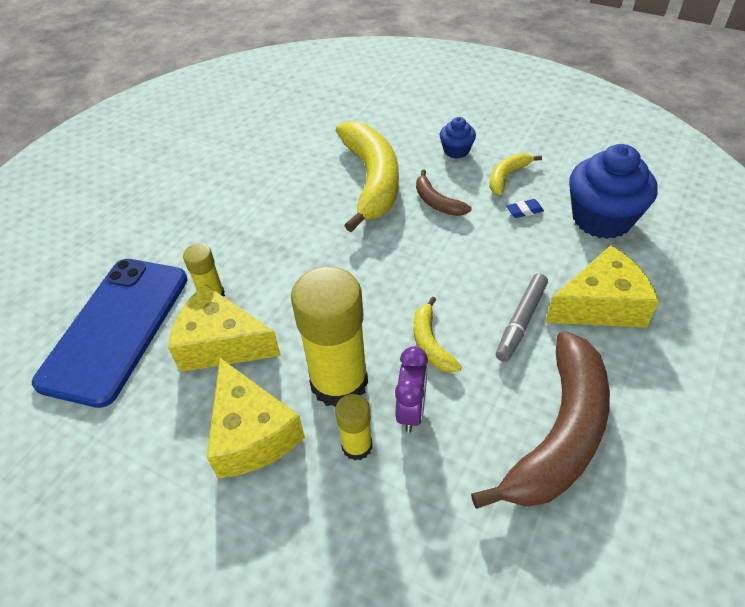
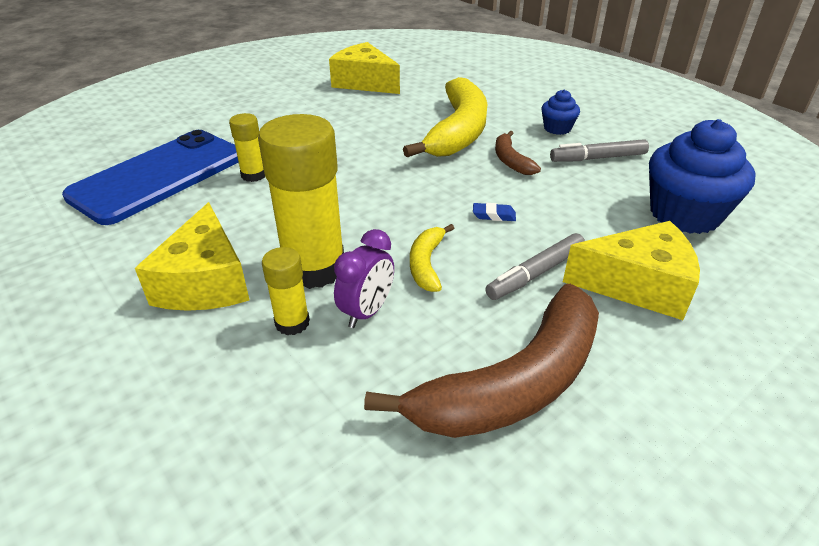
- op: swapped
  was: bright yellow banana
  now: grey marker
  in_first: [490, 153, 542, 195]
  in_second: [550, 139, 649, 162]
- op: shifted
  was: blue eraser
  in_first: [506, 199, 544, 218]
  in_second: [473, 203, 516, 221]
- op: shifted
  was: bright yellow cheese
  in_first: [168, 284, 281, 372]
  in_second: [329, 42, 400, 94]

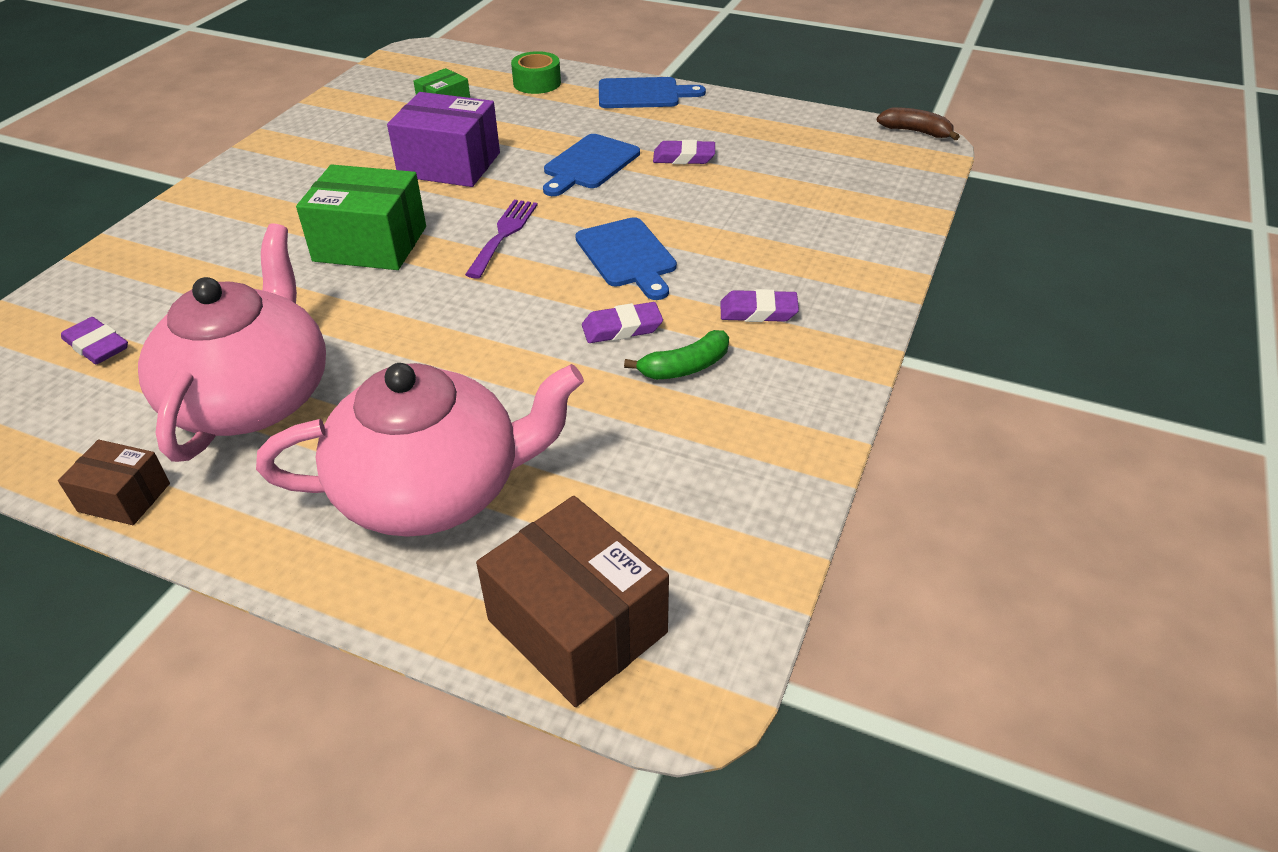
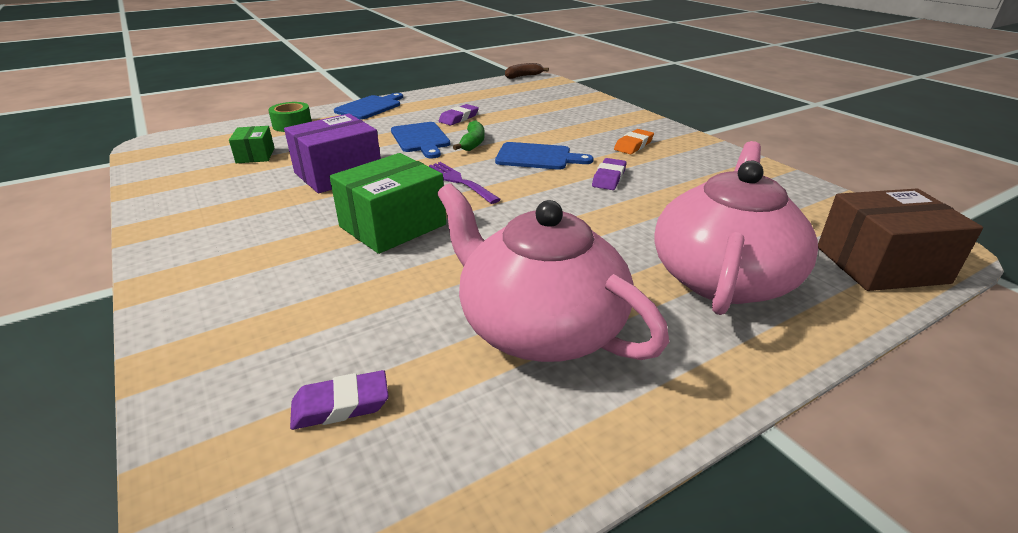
- op: repainted
  was: violet eraser
  now: bright orange eraser
  in_first: [721, 289, 799, 322]
  in_second: [614, 129, 654, 154]
- op: shifted
  was: green banana
  in_first: [624, 330, 729, 380]
  in_second: [453, 120, 485, 151]
- op: gone
  was: brown box
  in_first: [58, 440, 170, 525]

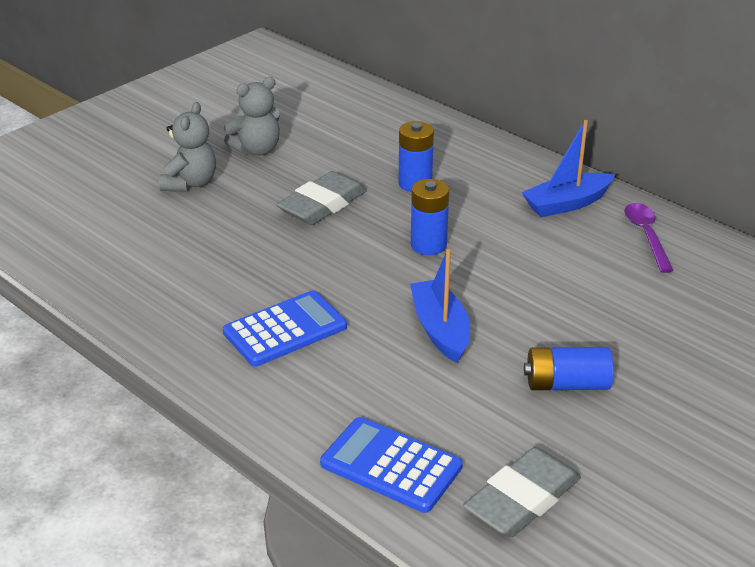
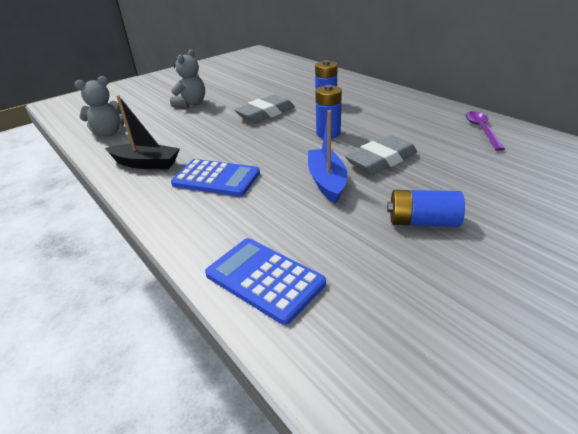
- op: shifted
  was: grey stuffed bear
  in_first: [224, 77, 280, 156]
  in_second: [75, 76, 125, 136]
- op: gone
  was: blue boat
  in_first: [521, 120, 615, 217]
- op: rotated
  was: blue adding machine
  in_first: [223, 290, 347, 366]
  in_second: [171, 159, 260, 197]
  clockwise: 45
- op: shifted
  was: grey eraser
  in_first: [463, 447, 581, 537]
  in_second: [345, 135, 417, 174]
- op: new
  now: black boat
  in_second: [105, 95, 180, 170]

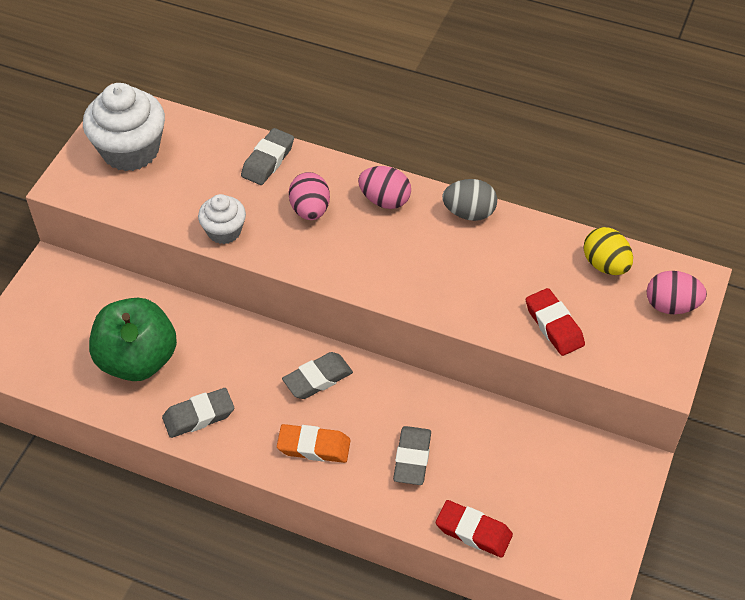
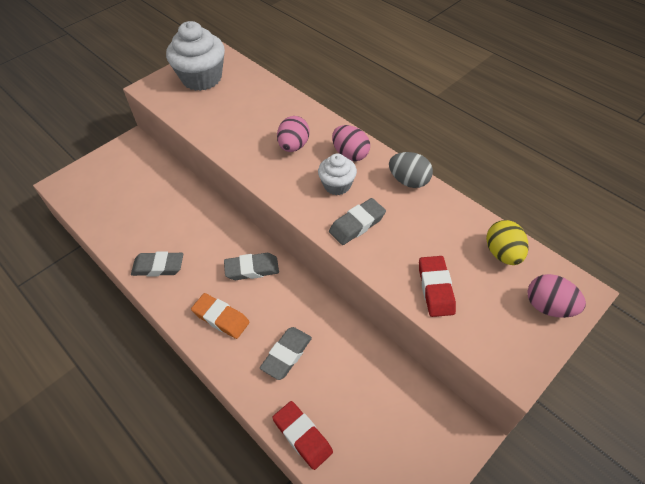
- op: shifted
  was: grey eraser
  in_first: [241, 128, 294, 185]
  in_second: [329, 198, 386, 245]
- op: shifted
  was: white muffin
  in_first: [198, 194, 246, 244]
  in_second: [318, 153, 357, 195]
- op: gone
  was: green toy apple
  in_first: [89, 298, 177, 381]

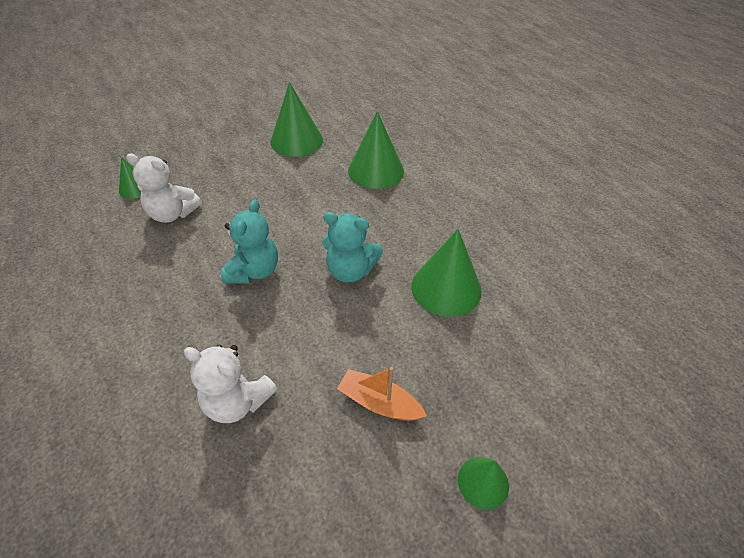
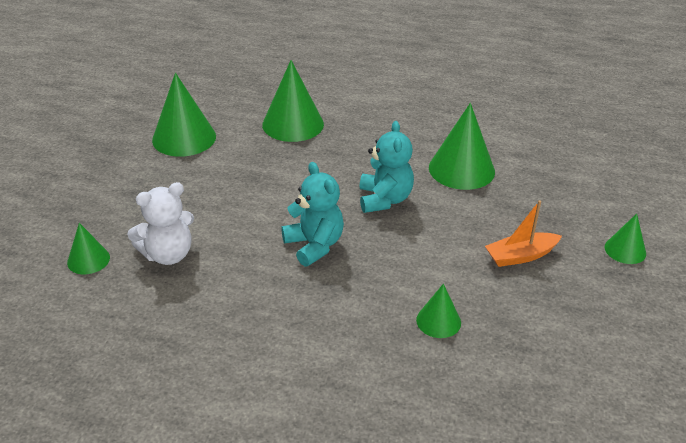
- op: rotated
  was: teal stuffed bear
  in_first: [322, 212, 383, 283]
  in_second: [360, 121, 414, 213]
  clockwise: -60
- op: swapped
  was: white stuffed bear
  now: green cone
  in_first: [184, 345, 277, 423]
  in_second: [416, 283, 461, 338]

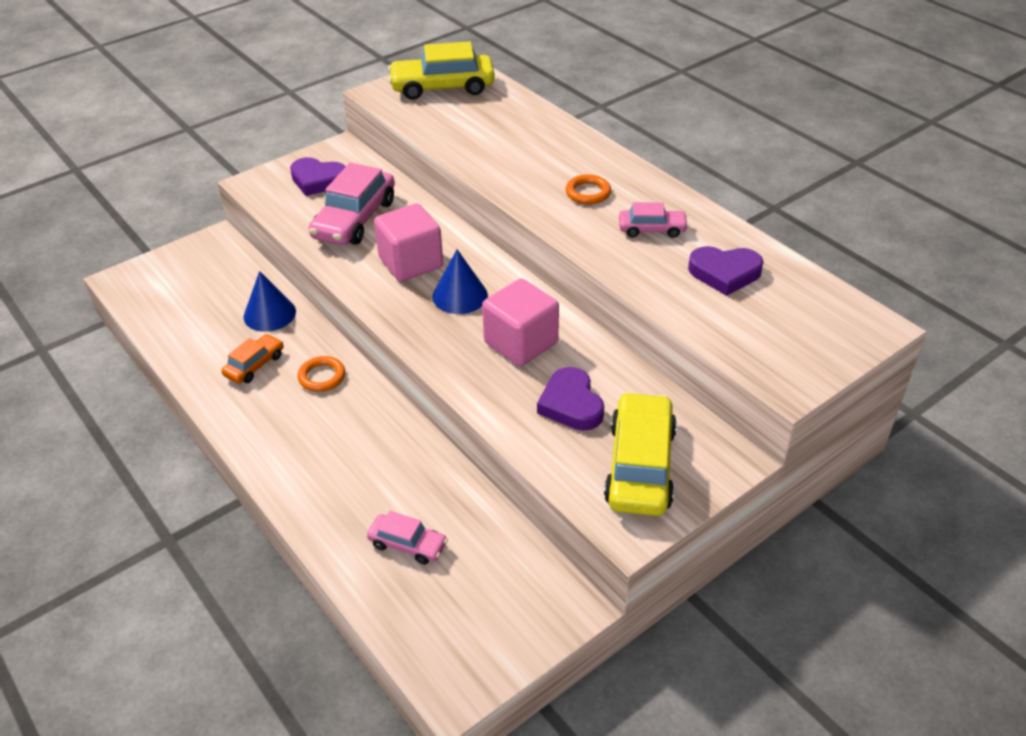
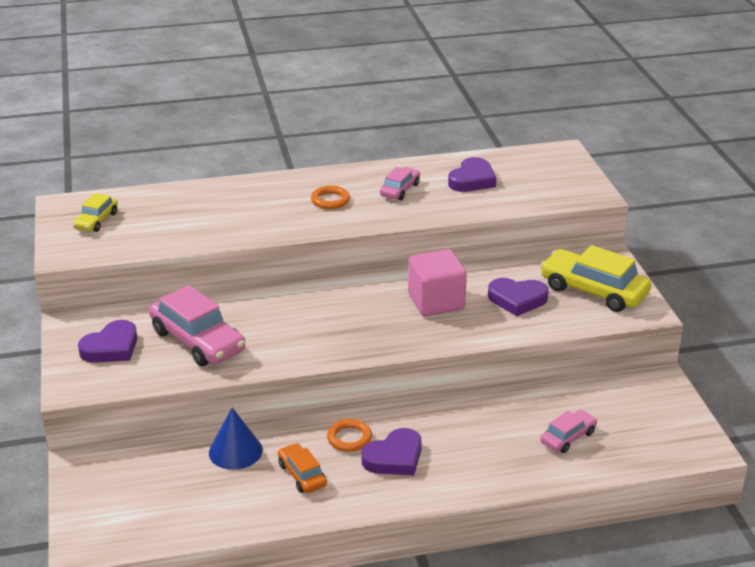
- op: scaled
  was: bright yellow car
  in_first: [388, 41, 495, 100]
  in_second: [73, 193, 118, 232]
  ratio: 0.54
- op: gone
  was: pink block
  in_first: [374, 203, 443, 281]
- op: gone
  was: blue cone
  in_first: [433, 249, 488, 314]
- op: new
  now: violet love heart
  in_second: [361, 428, 422, 476]

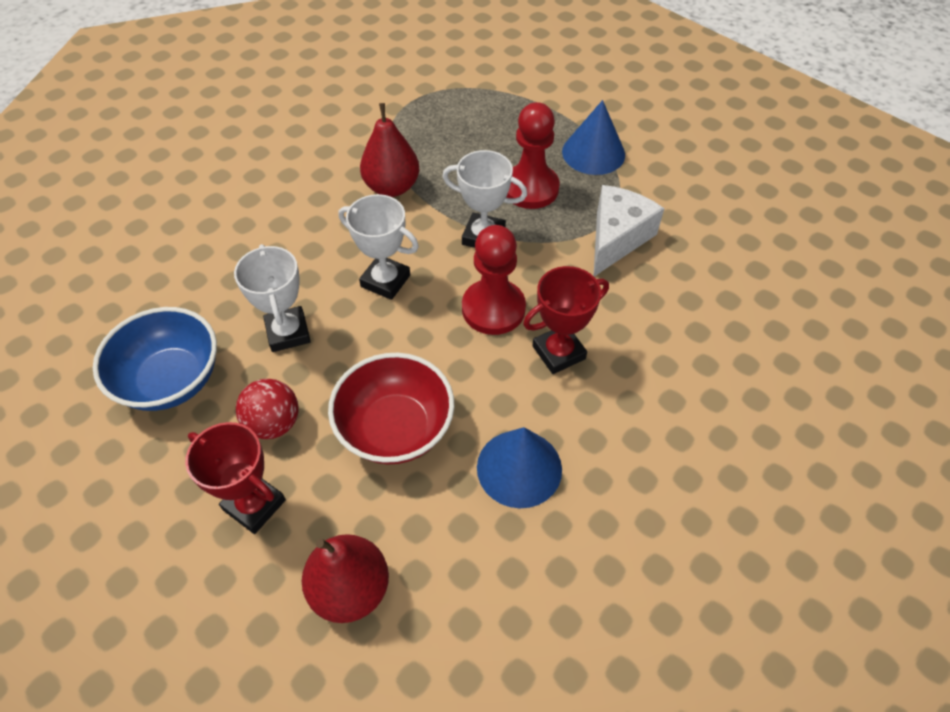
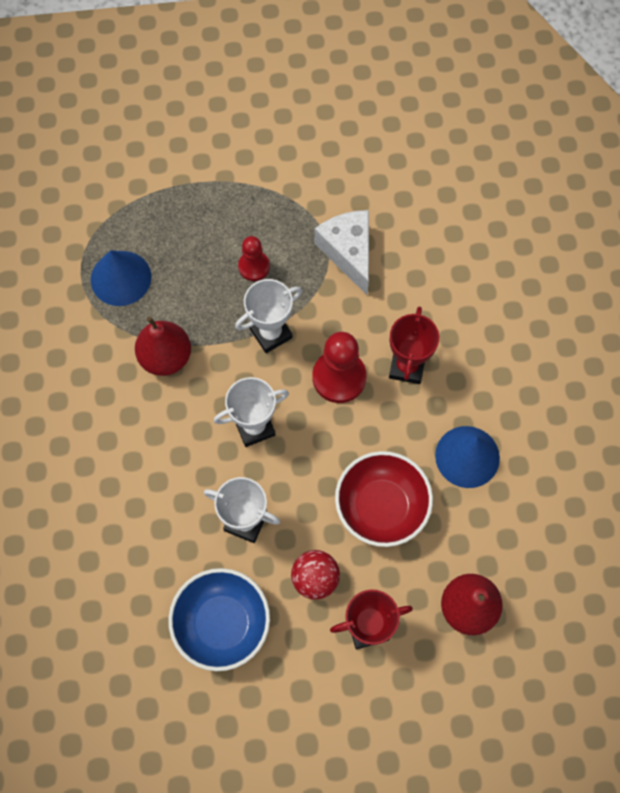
- op: shifted
  was: blue cone
  in_first: [562, 100, 625, 175]
  in_second: [91, 250, 151, 306]
- op: scaled
  was: scarlet pawn
  in_first: [506, 102, 560, 209]
  in_second: [238, 236, 270, 281]
  ratio: 0.6

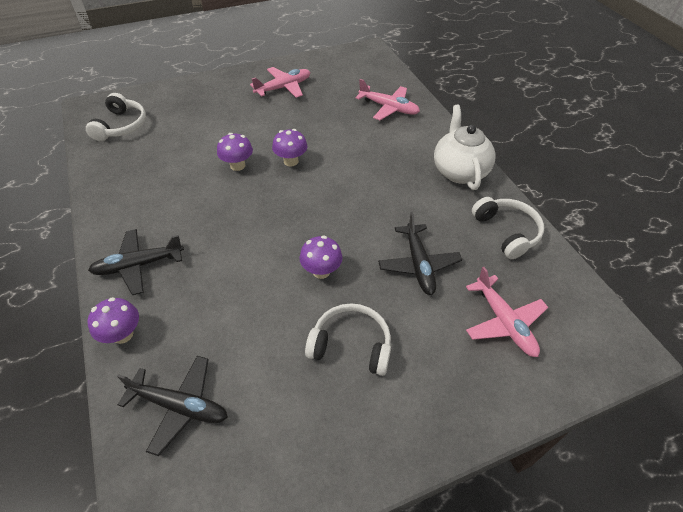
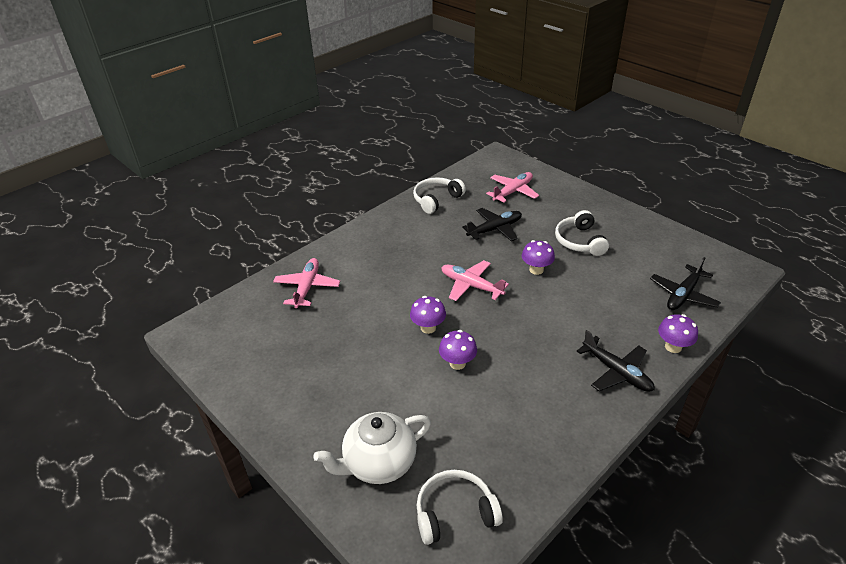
- op: shifted
  was: pink aeroplane
  in_first: [250, 67, 310, 98]
  in_second: [441, 260, 509, 301]
- op: shifted
  was: white china teapot
  in_first: [434, 105, 496, 190]
  in_second: [313, 412, 431, 484]
- op: rotated
  was: black aeroplane
  in_first: [117, 356, 228, 456]
  in_second: [650, 257, 721, 310]
  clockwise: -135

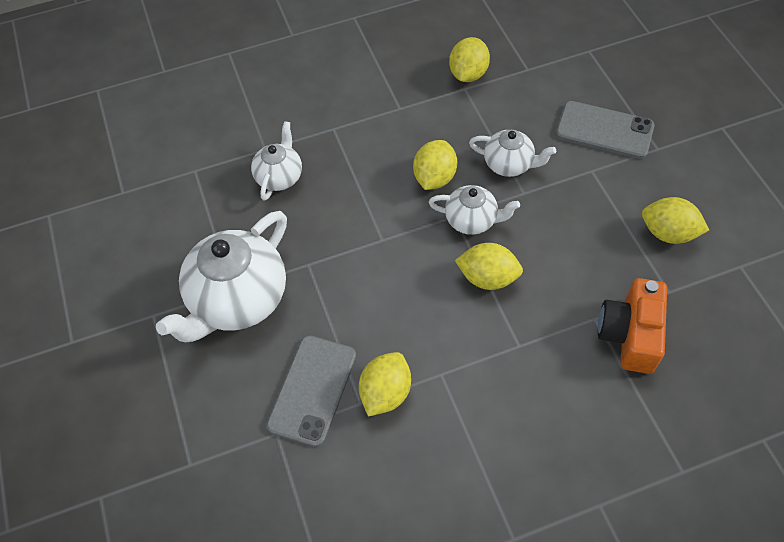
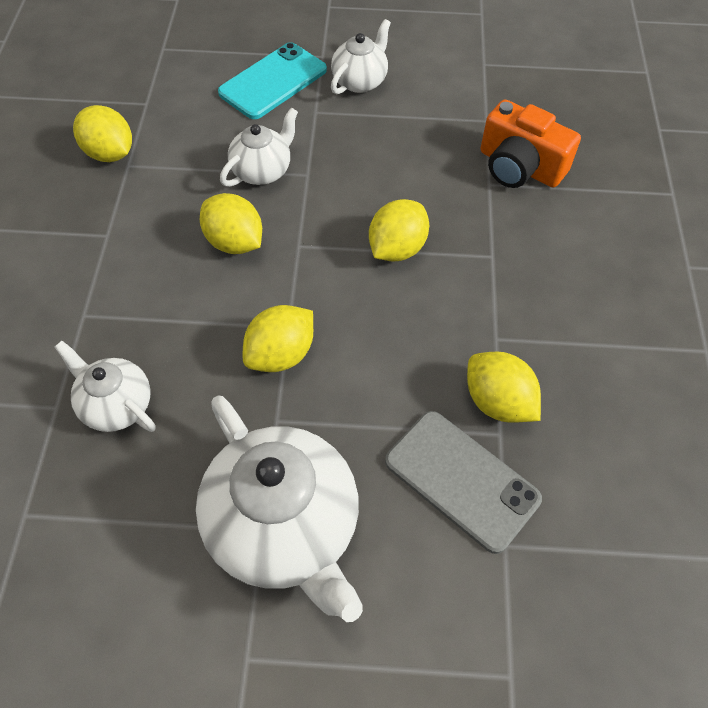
- op: repainted
  was: grey smartphone
  now: teal smartphone
  in_first: [556, 101, 654, 159]
  in_second: [218, 42, 327, 119]
- op: shifted
  was: white china teapot
  in_first: [428, 185, 520, 235]
  in_second: [331, 19, 391, 94]
- op: shifted
  was: bright yellow lemon
  in_first: [642, 197, 709, 244]
  in_second: [243, 305, 313, 372]

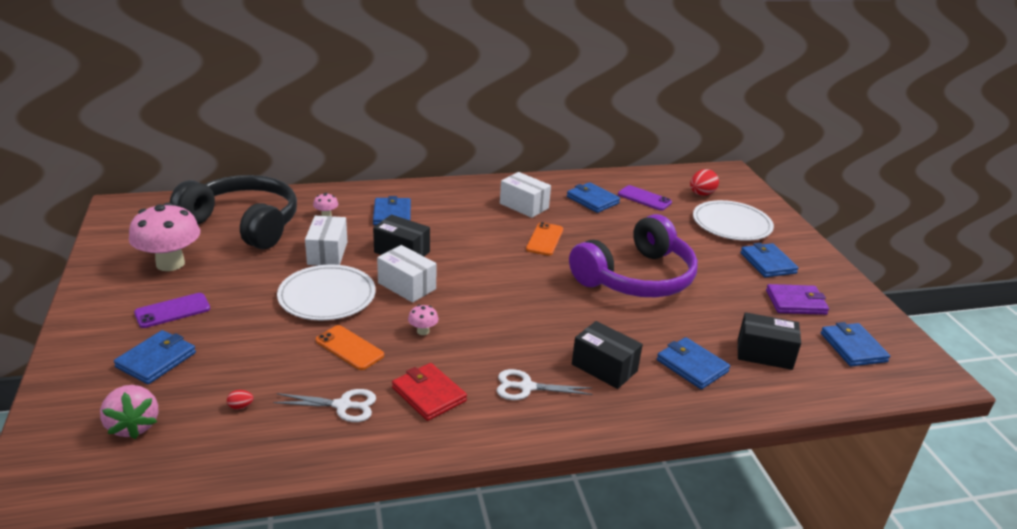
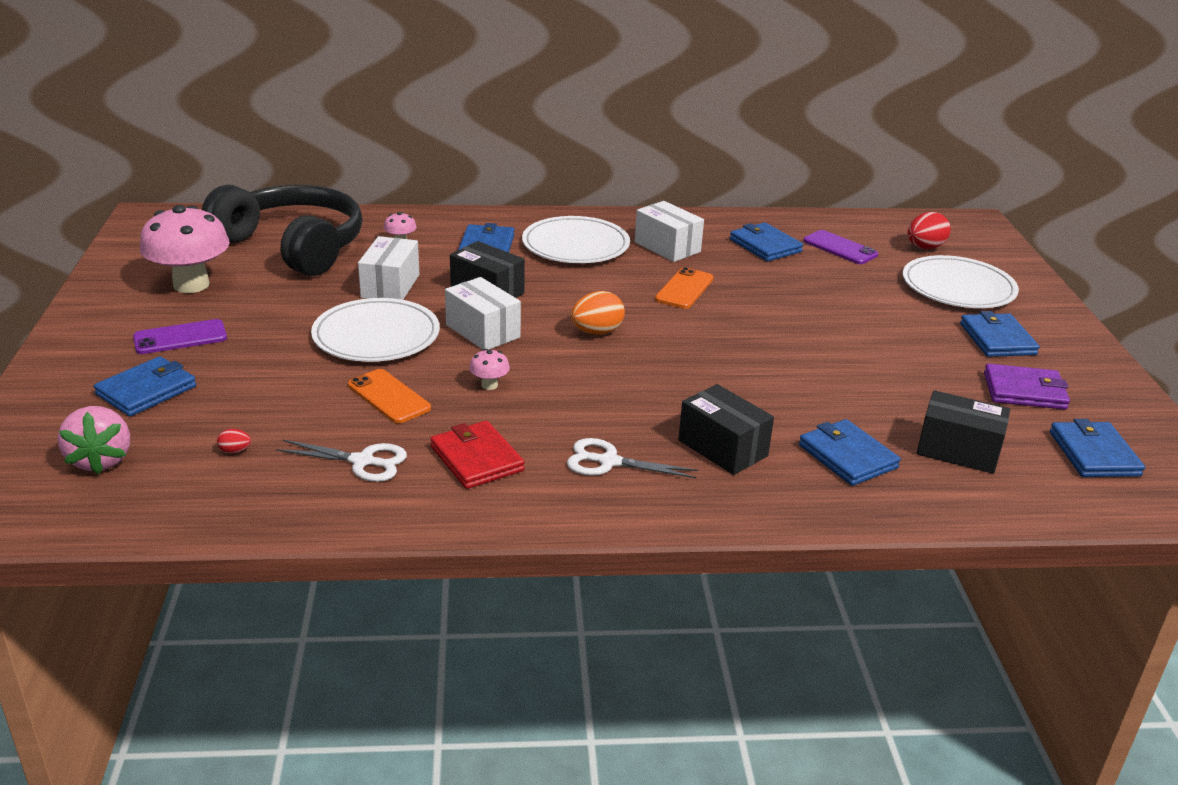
- op: gone
  was: violet over-ear headphones
  in_first: [569, 214, 698, 297]
- op: new
  now: white plate
  in_second: [522, 216, 630, 263]
- op: new
  now: bright orange toy egg
  in_second: [571, 291, 625, 334]

